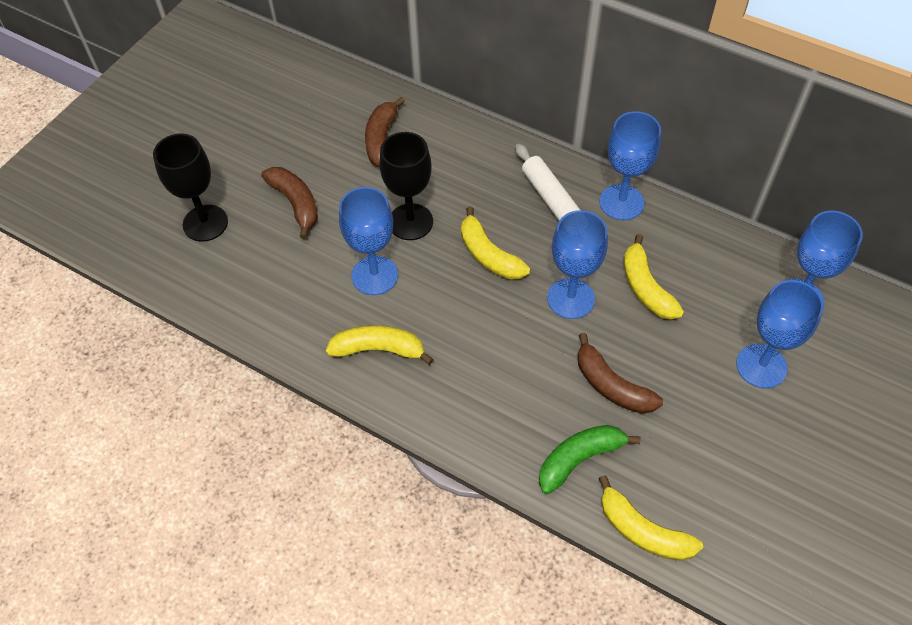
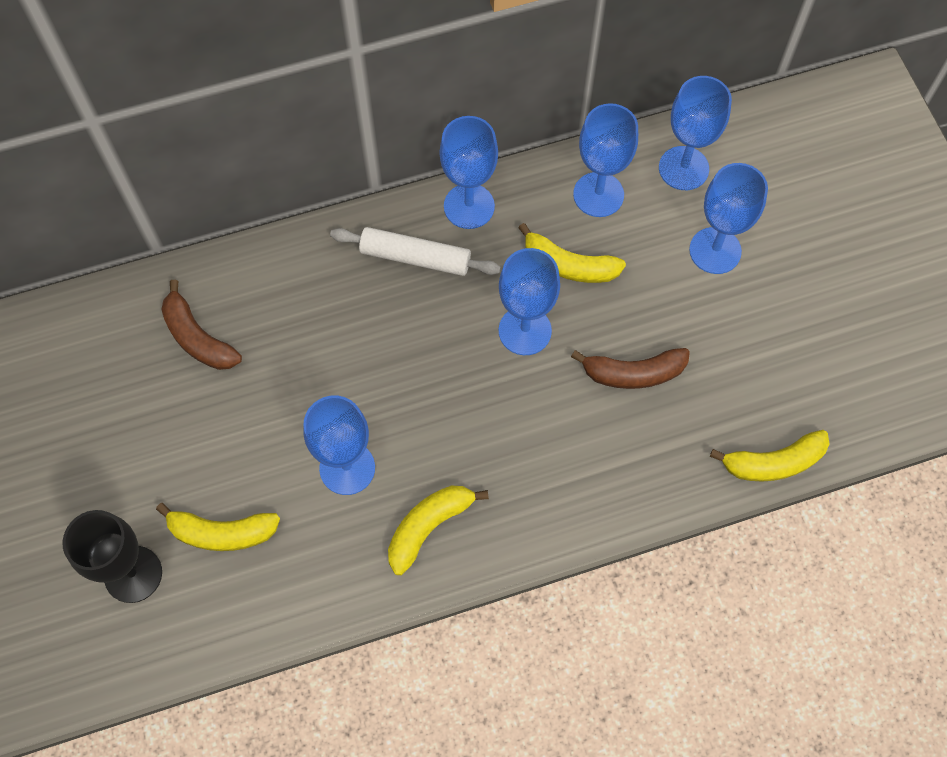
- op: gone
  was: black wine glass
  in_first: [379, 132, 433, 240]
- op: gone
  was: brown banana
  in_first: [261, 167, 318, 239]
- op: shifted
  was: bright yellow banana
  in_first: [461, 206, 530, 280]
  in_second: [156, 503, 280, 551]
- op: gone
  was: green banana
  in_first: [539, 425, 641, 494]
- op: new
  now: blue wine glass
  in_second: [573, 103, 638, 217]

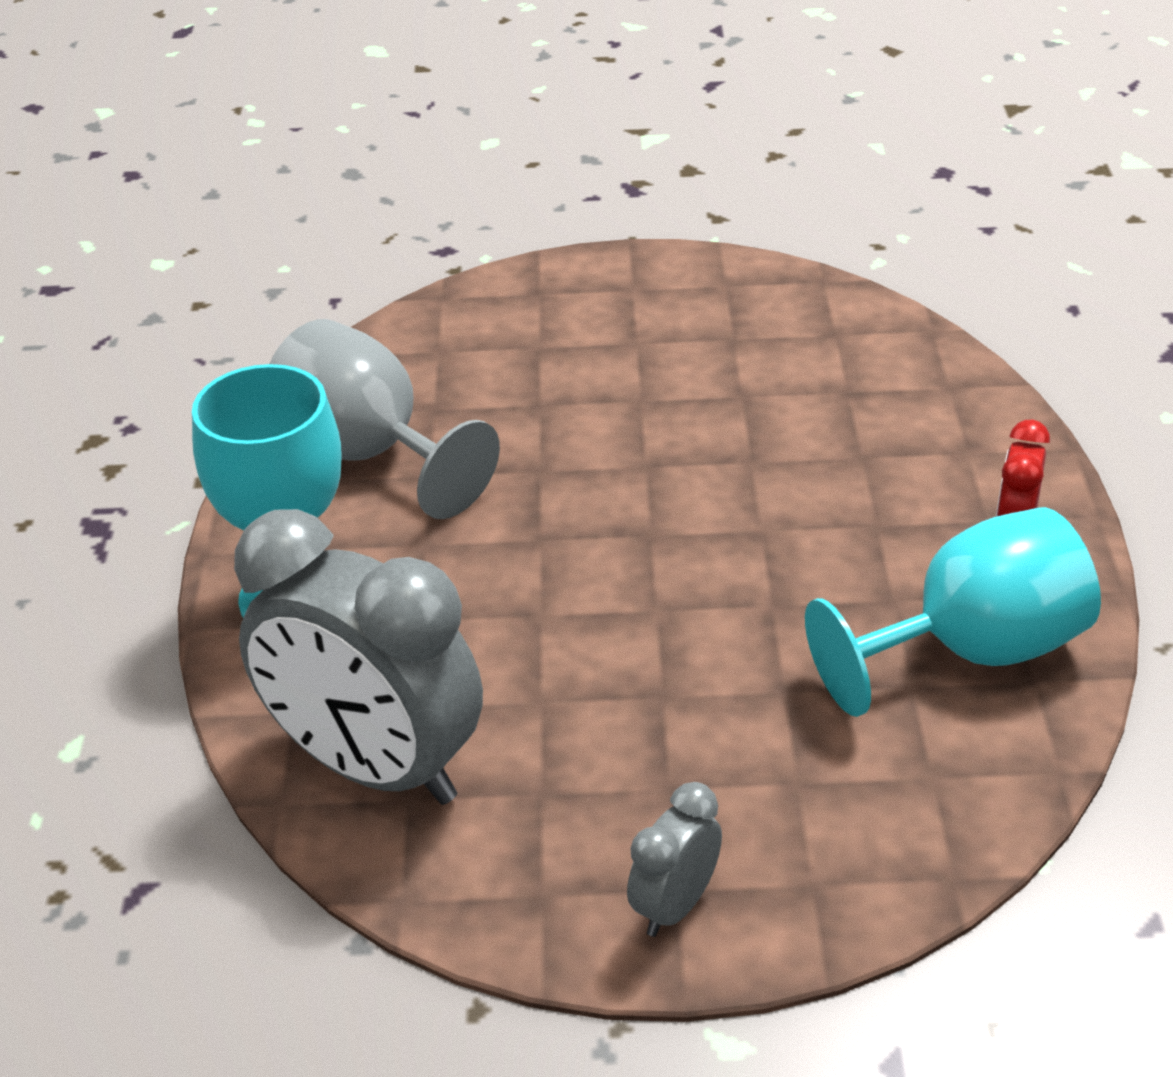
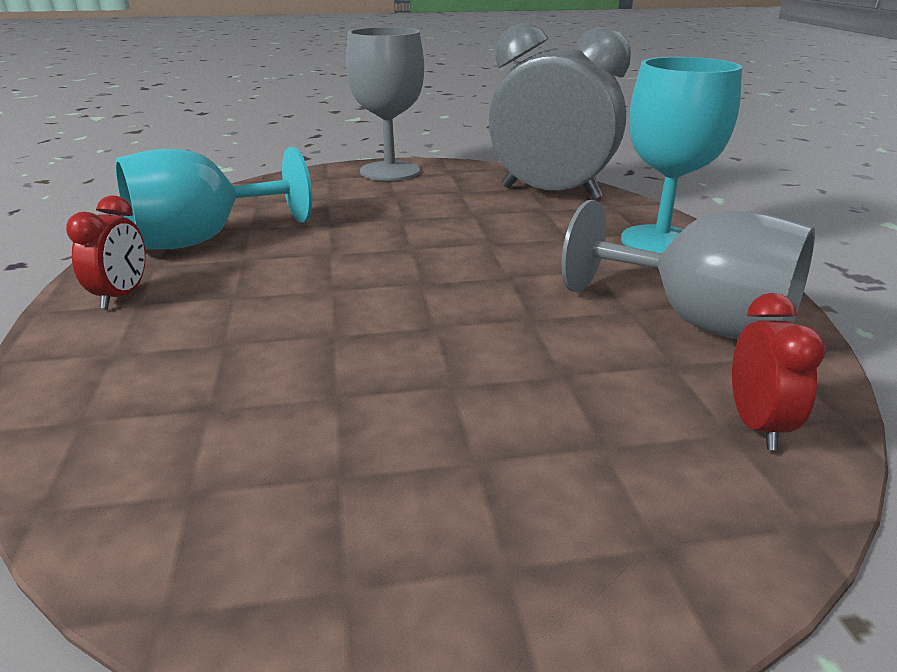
- op: swapped
  was: grey clock
  now: grey wine glass
  in_first: [627, 782, 722, 937]
  in_second: [346, 27, 424, 181]
- op: new
  now: scarlet clock
  in_second: [732, 293, 826, 450]

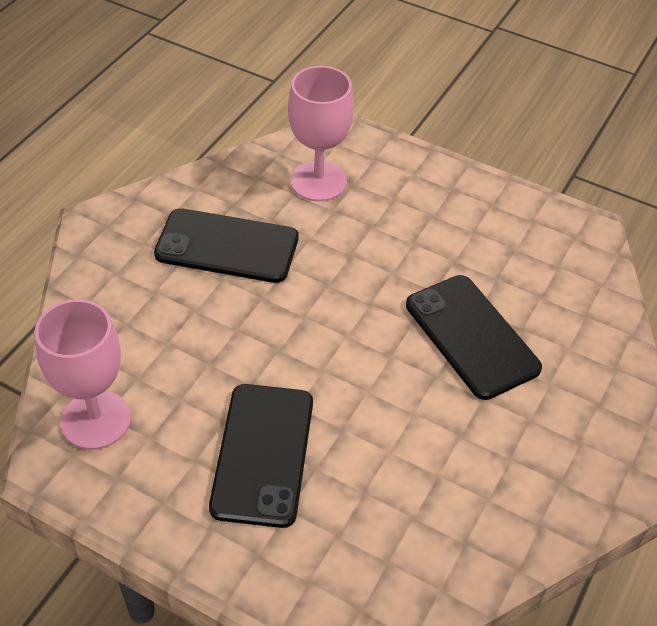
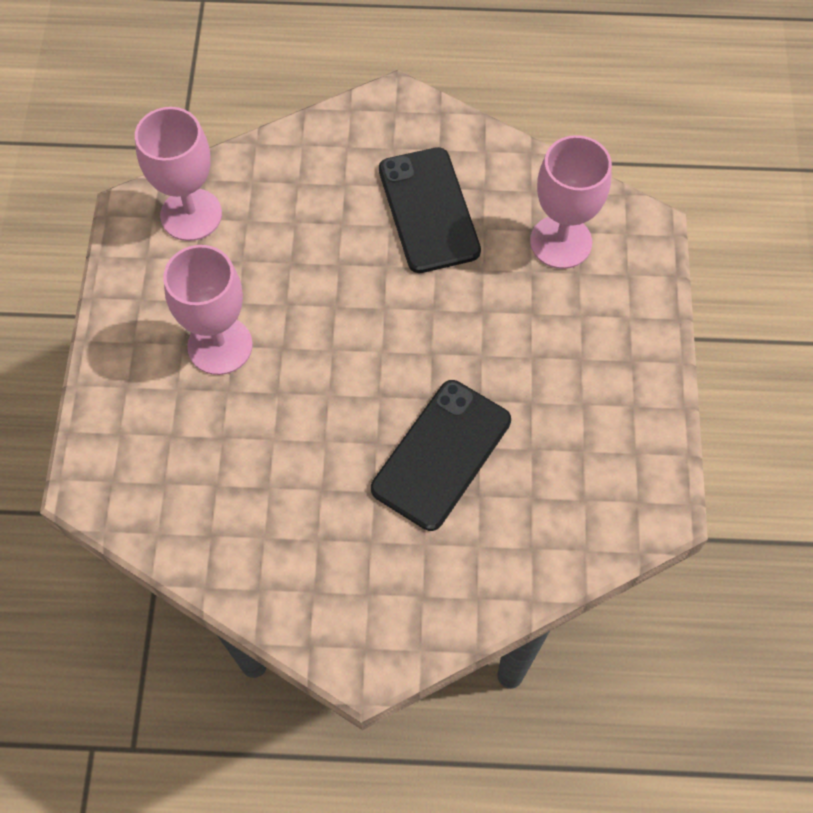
- op: swapped
  was: black smartphone
  now: pink wine glass
  in_first: [209, 384, 313, 528]
  in_second: [163, 245, 253, 375]

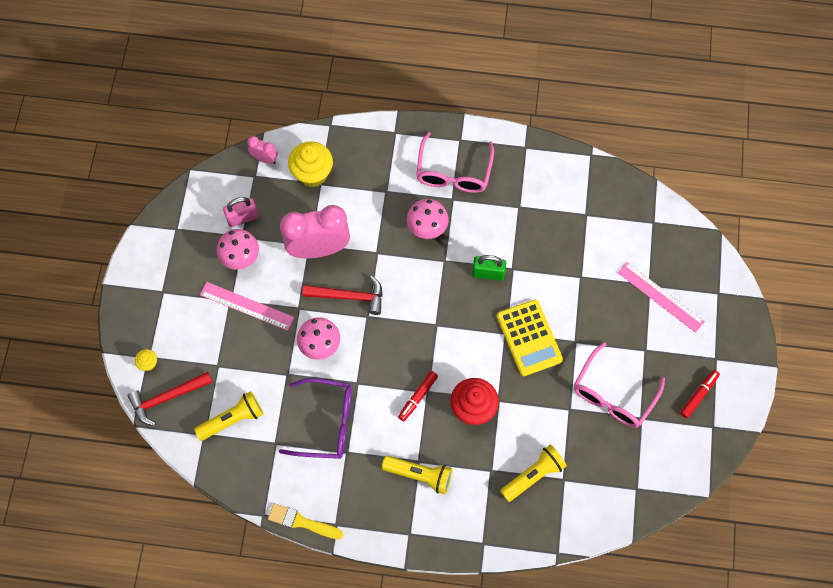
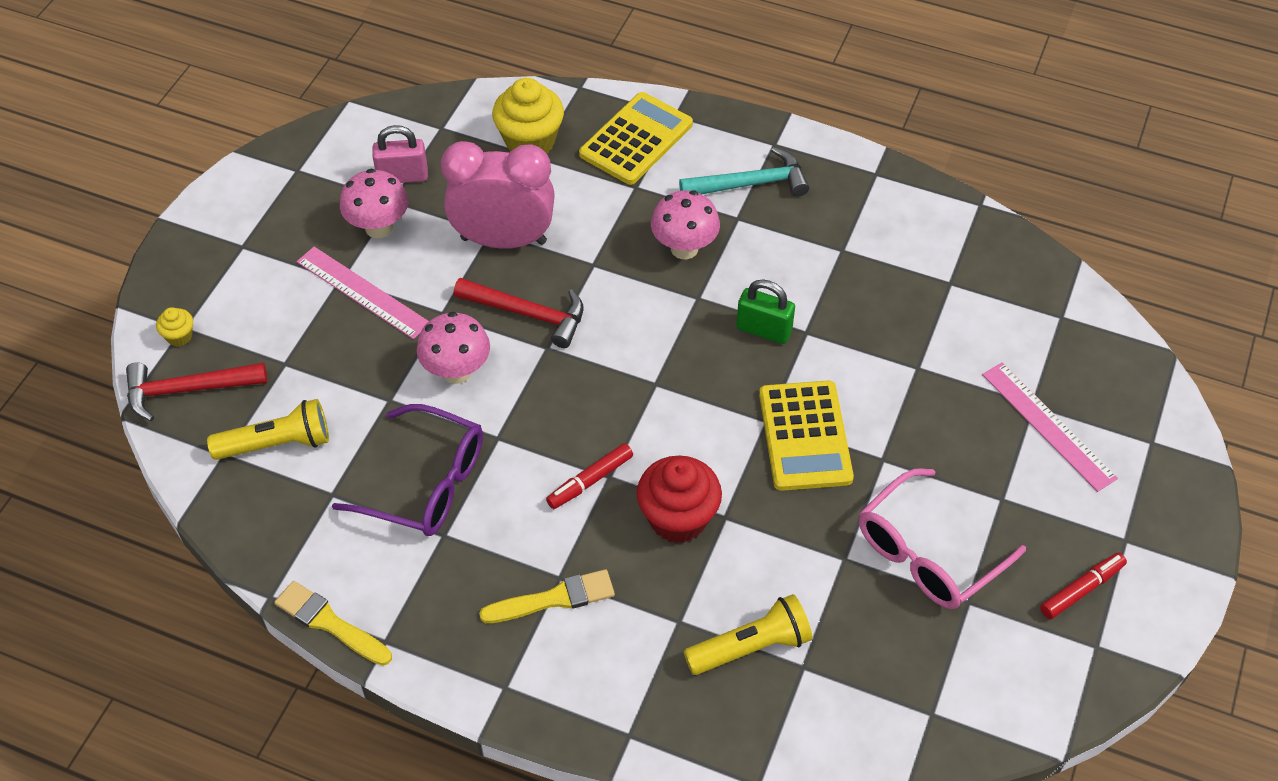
- op: swapped
  was: pink spectacles
  now: teal carpenter's hammer
  in_first: [416, 132, 494, 193]
  in_second: [679, 147, 809, 196]
- op: gone
  was: pink clock
  in_first: [247, 136, 278, 164]
- op: swapped
  was: bright yellow torch
  now: bright yellow paintbrush
  in_first: [382, 456, 453, 494]
  in_second: [479, 569, 615, 623]
- op: new
  now: bright yellow adding machine
  in_second: [579, 92, 693, 185]

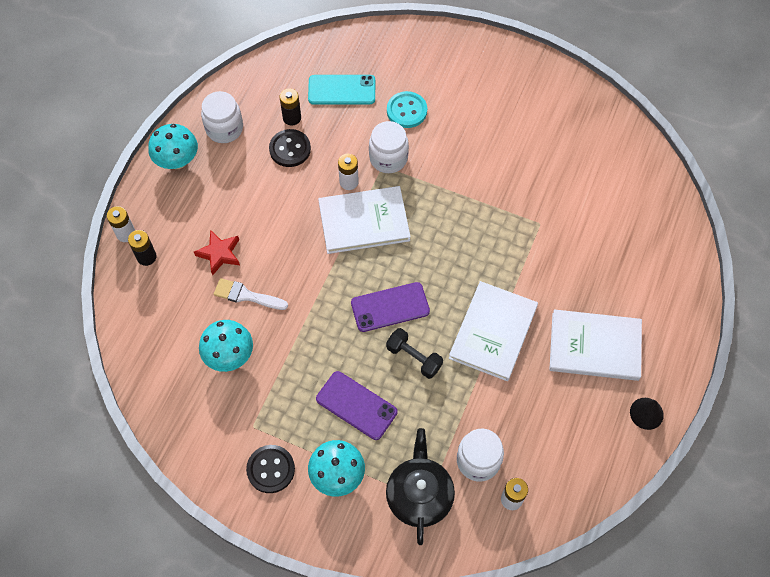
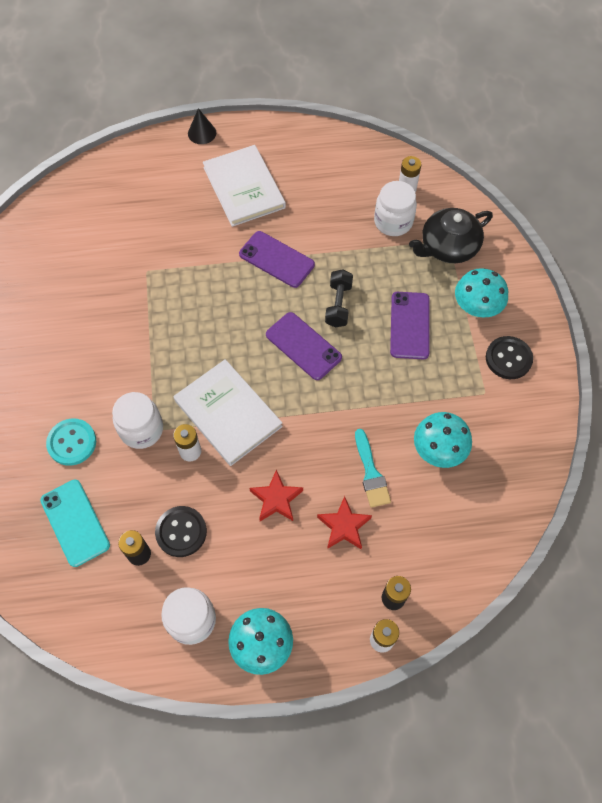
- op: repainted
  was: white paintbrush
  now: teal paintbrush
  in_first: [214, 278, 288, 310]
  in_second: [355, 429, 391, 508]
- op: swapped
  was: white book
  now: violet smartphone
  in_first: [449, 281, 538, 381]
  in_second: [239, 231, 315, 288]
- op: shifted
  was: black cone
  in_first: [630, 398, 664, 430]
  in_second: [188, 108, 216, 144]
- op: new
  now: scarlet five-pointed star
  in_second: [250, 469, 303, 521]

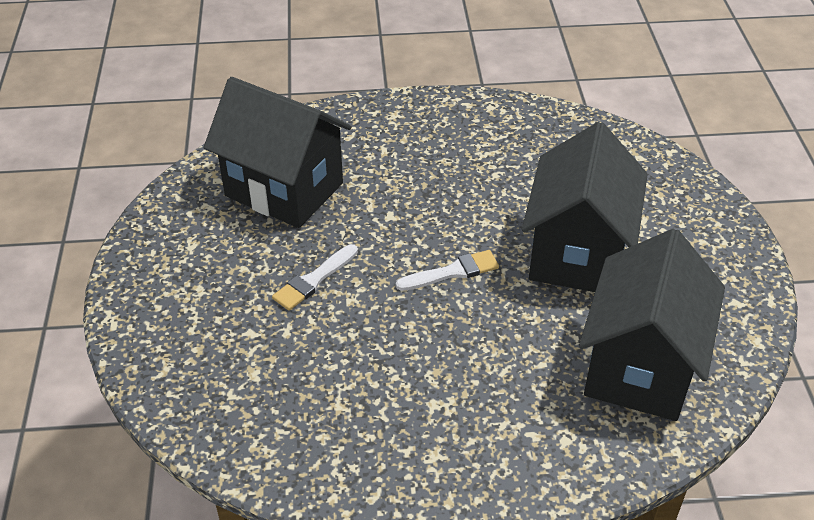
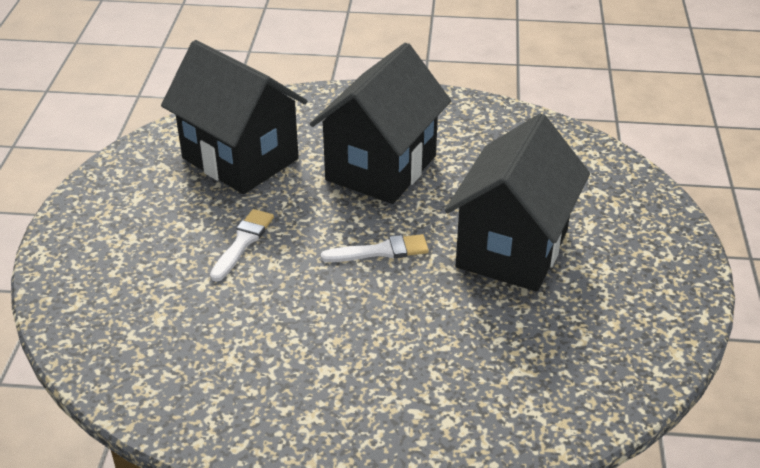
- op: shifted
  was: black cottage
  in_first: [579, 229, 725, 421]
  in_second: [310, 43, 451, 204]
- op: rotated
  was: white paintbrush
  in_first: [272, 244, 358, 311]
  in_second: [210, 209, 274, 282]
  clockwise: 150

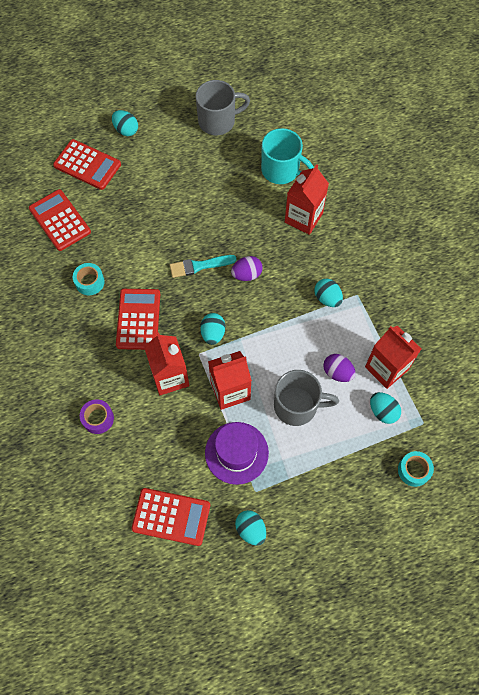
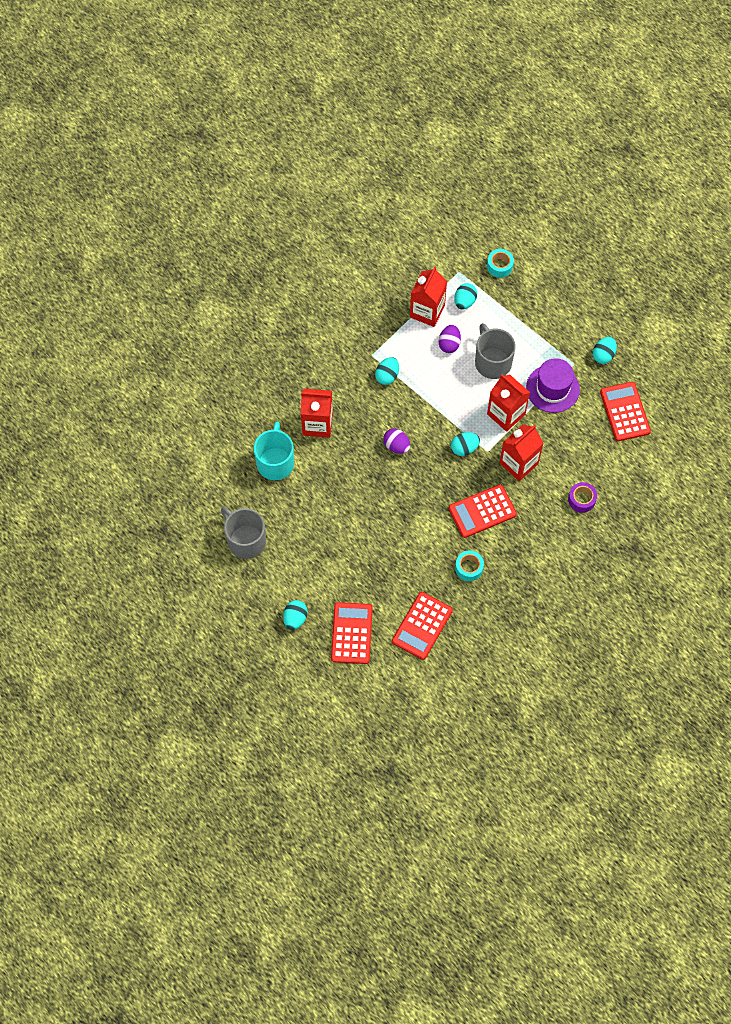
- op: gone
  was: teal paintbrush
  in_first: [170, 255, 236, 278]

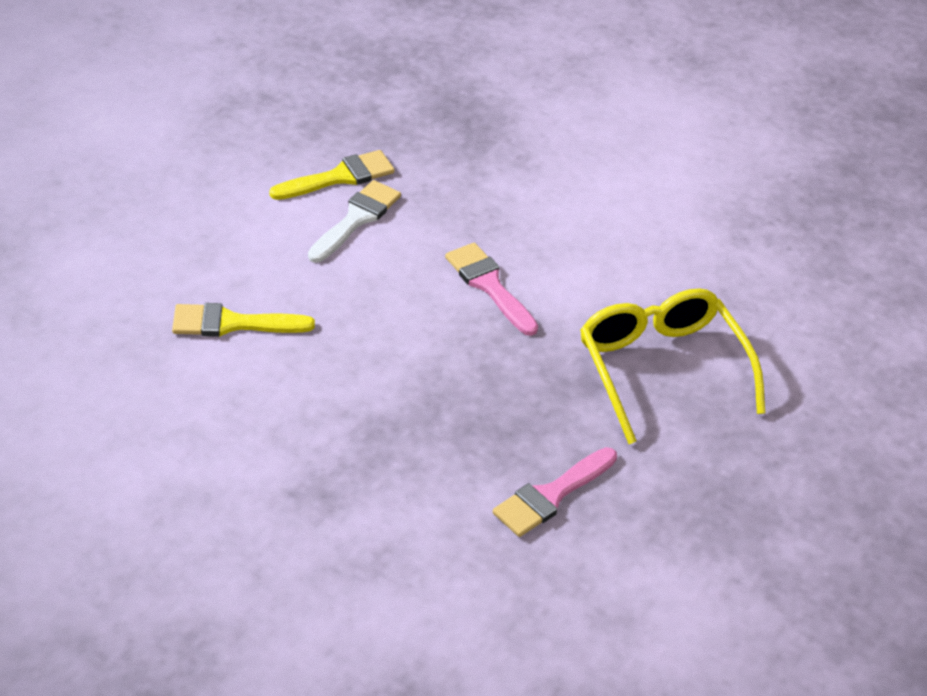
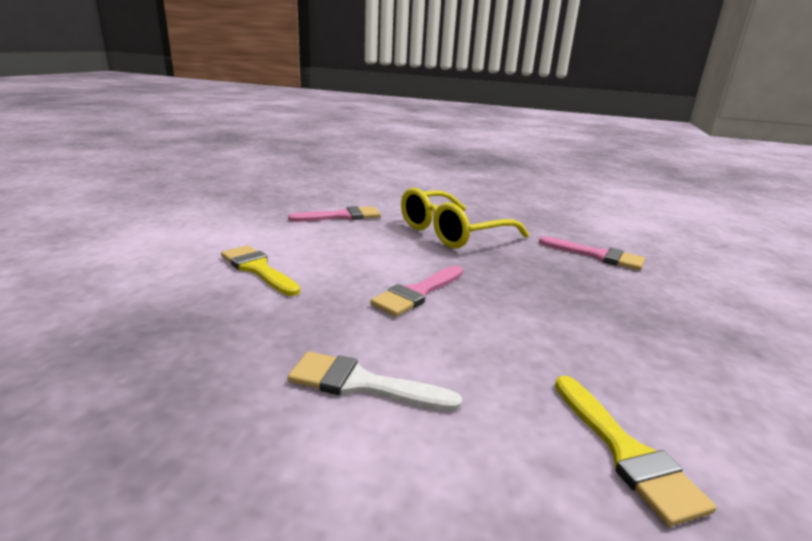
- op: shifted
  was: bright yellow paintbrush
  in_first: [269, 150, 395, 200]
  in_second: [221, 245, 300, 296]
- op: new
  now: pink paintbrush
  in_second: [288, 206, 381, 222]

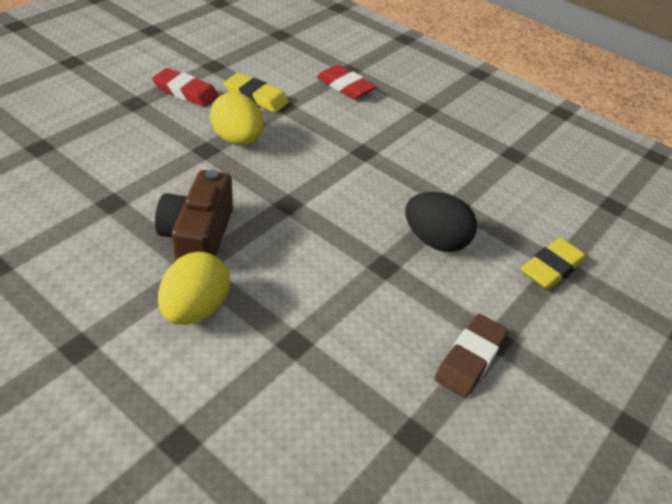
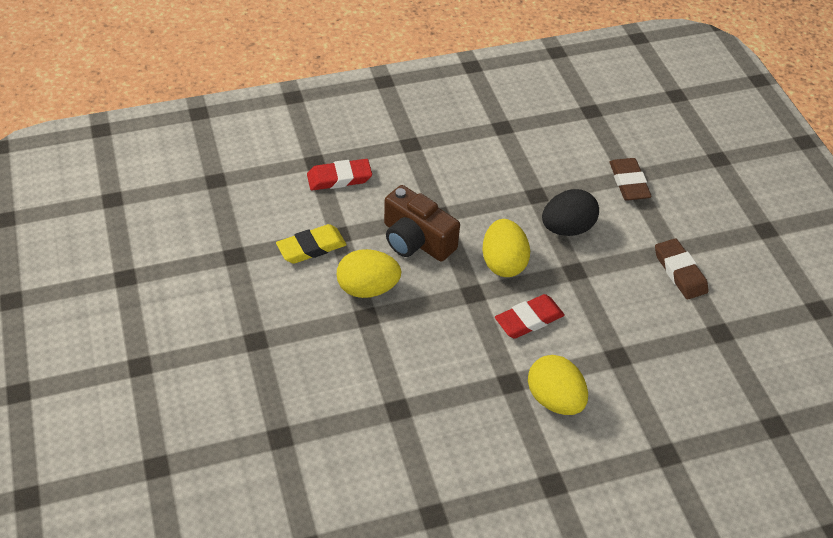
- op: shifted
  was: scarlet eraser
  in_first: [152, 68, 219, 107]
  in_second: [495, 294, 565, 339]
- op: shifted
  was: brown photo camera
  in_first: [155, 170, 233, 261]
  in_second: [384, 185, 460, 261]
- op: repainted
  was: bright yellow eraser
  now: brown eraser
  in_first: [521, 238, 587, 290]
  in_second: [609, 158, 652, 201]
- op: new
  now: bright yellow toy egg
  in_second: [482, 219, 530, 277]

